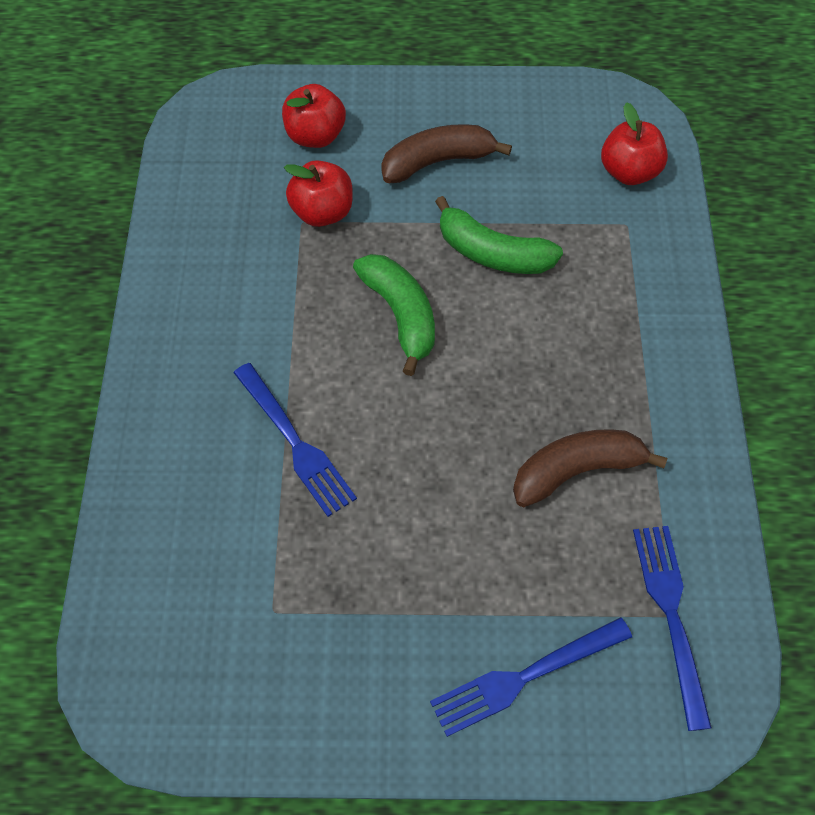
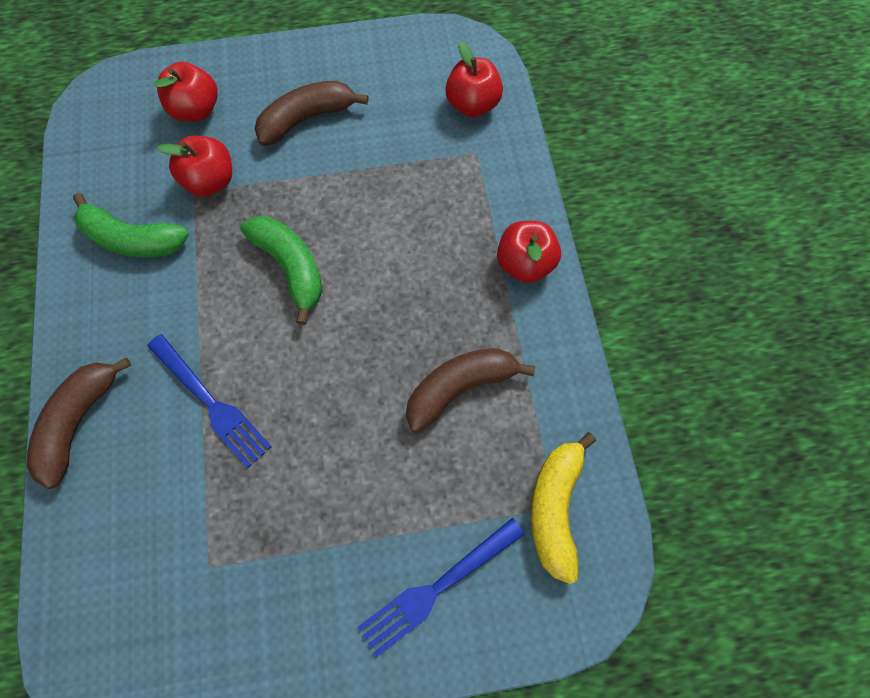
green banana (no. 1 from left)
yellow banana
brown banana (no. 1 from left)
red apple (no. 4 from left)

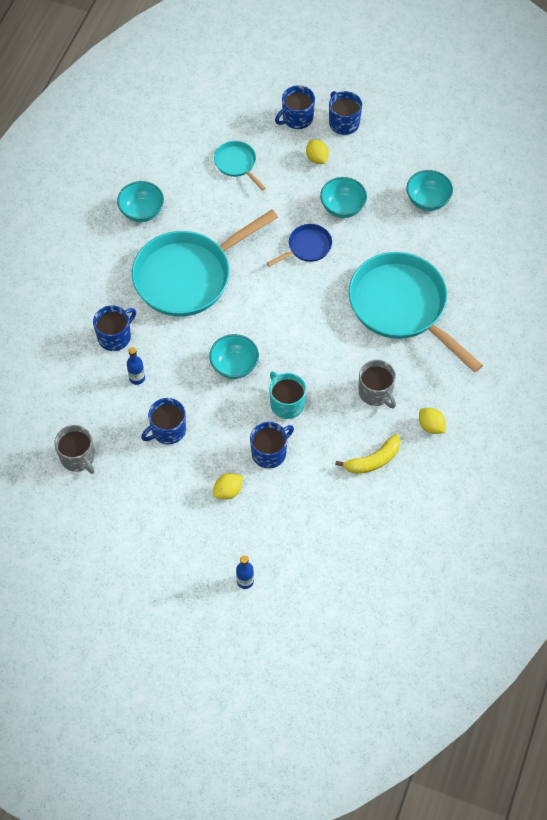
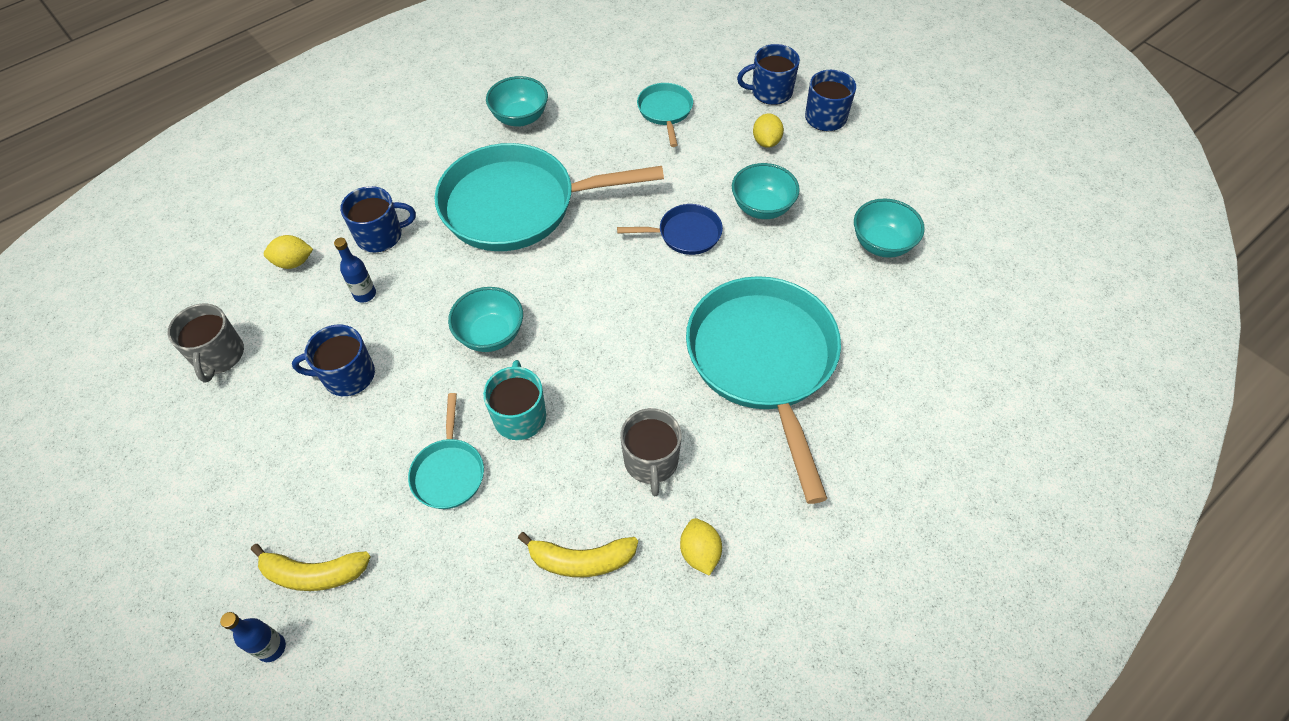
yellow lemon (no. 1 from left)
turquoise pan (no. 1 from left)
yellow banana (no. 1 from left)

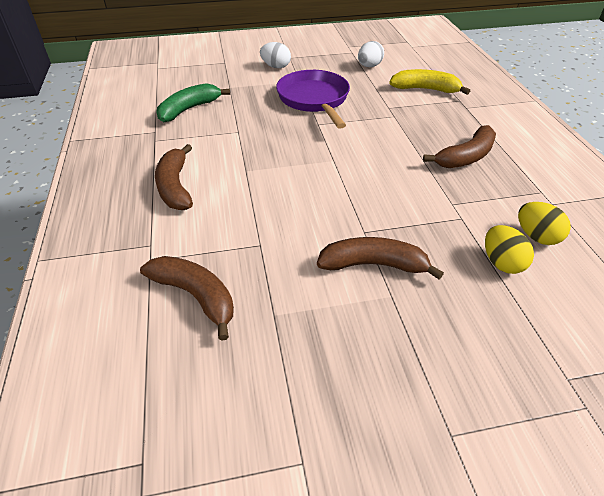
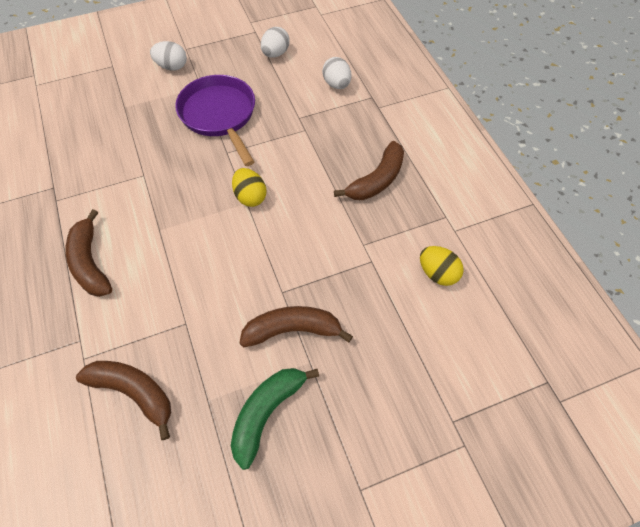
green banana
white egg (no. 3 from left)
yellow egg (no. 1 from left)

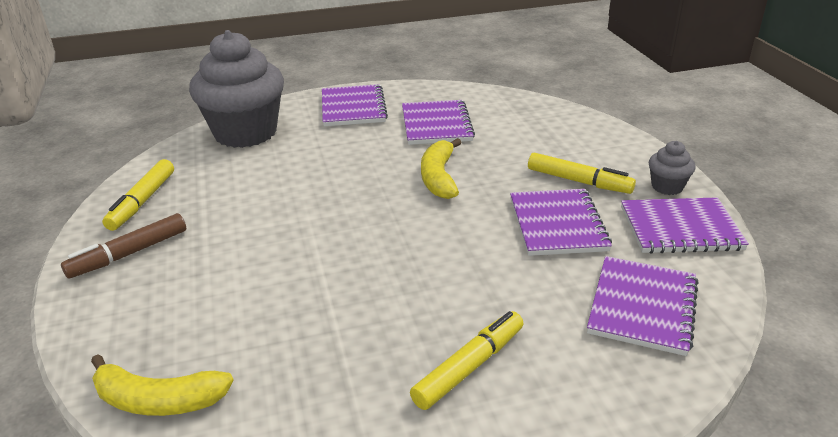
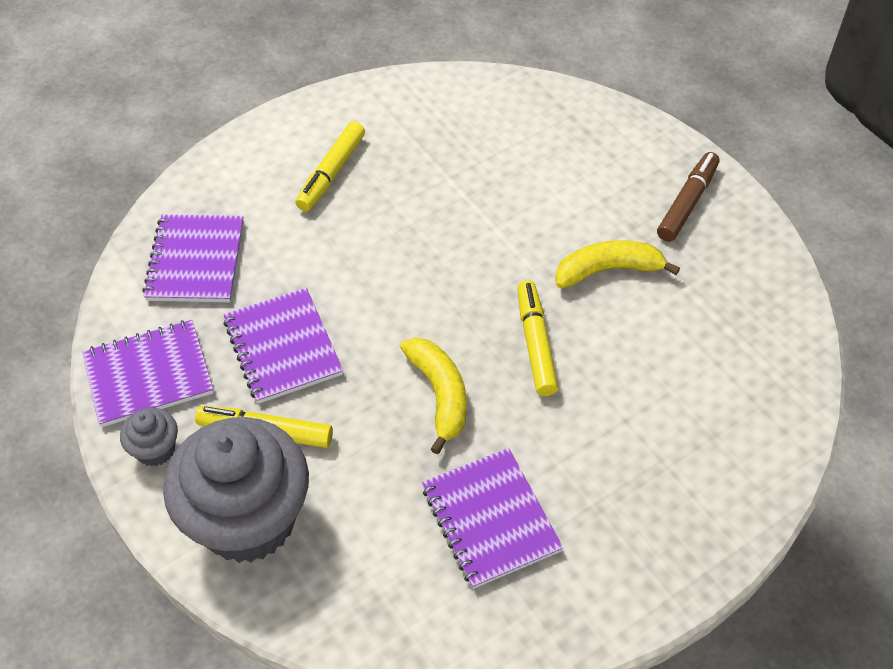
yellow banana (no. 2 from left)
yellow marker (no. 3 from left)
grey cupcake (no. 2 from left)
purple notebook (no. 1 from left in the first image)

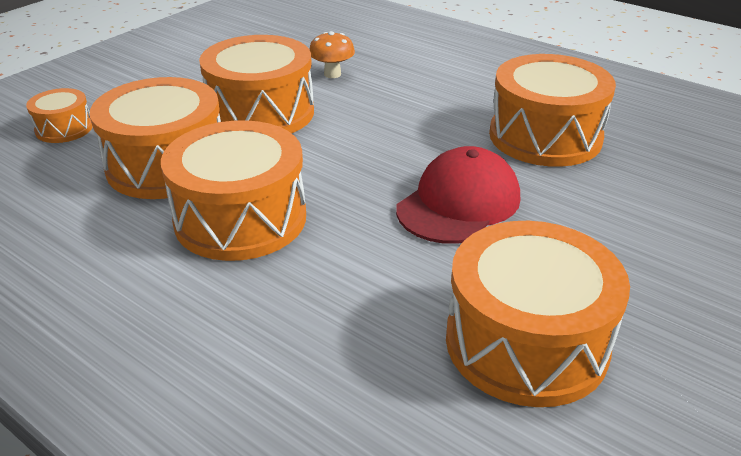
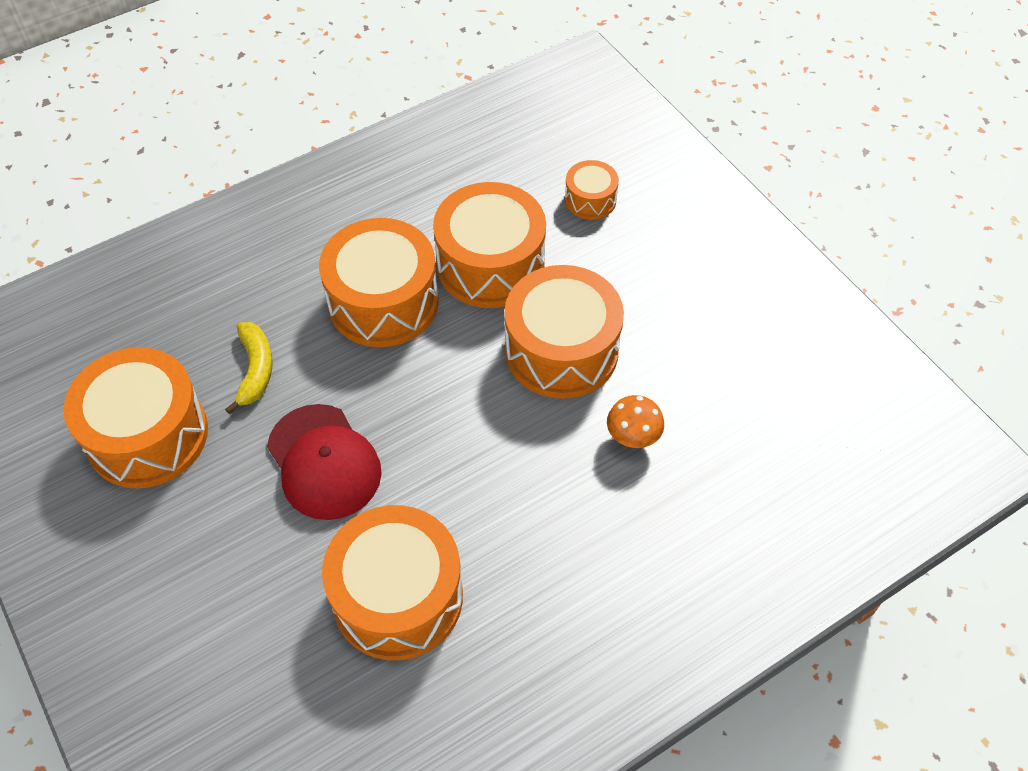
yellow banana

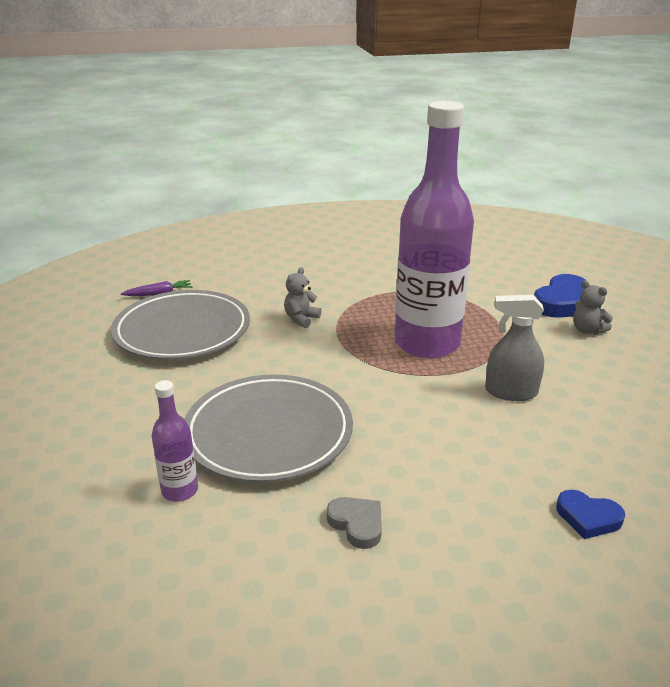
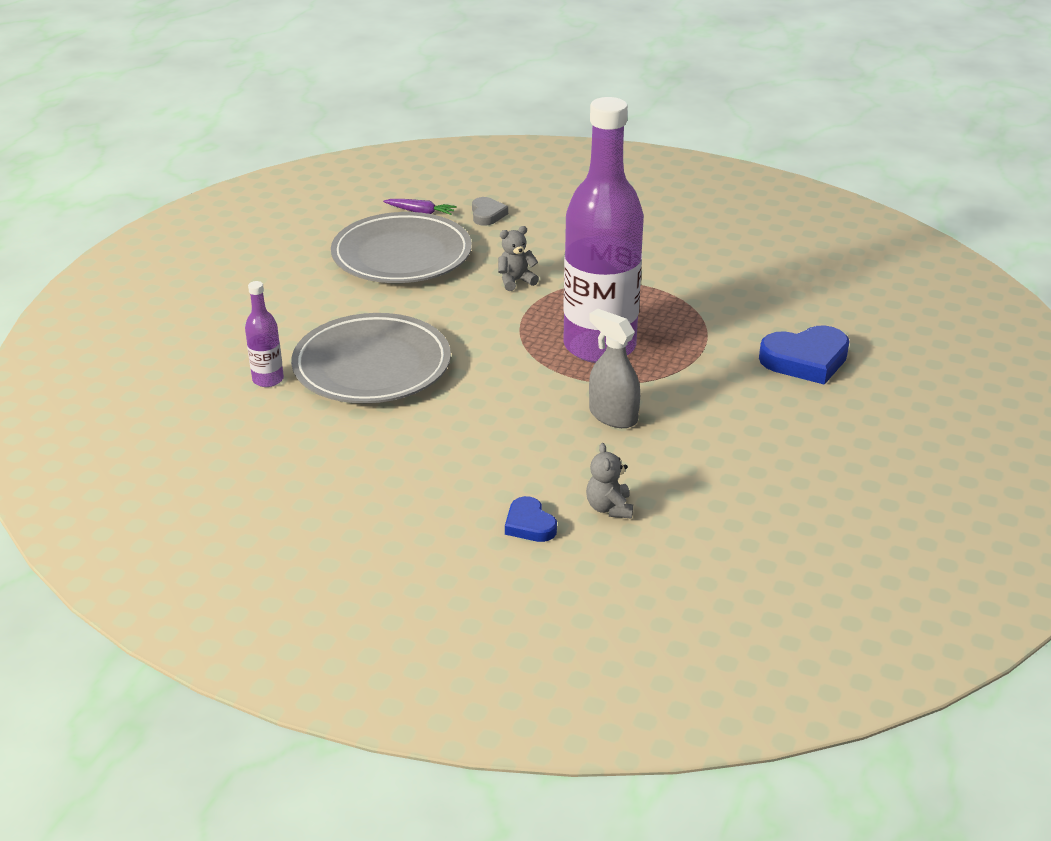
grey heart
grey teddy bear (no. 2 from left)

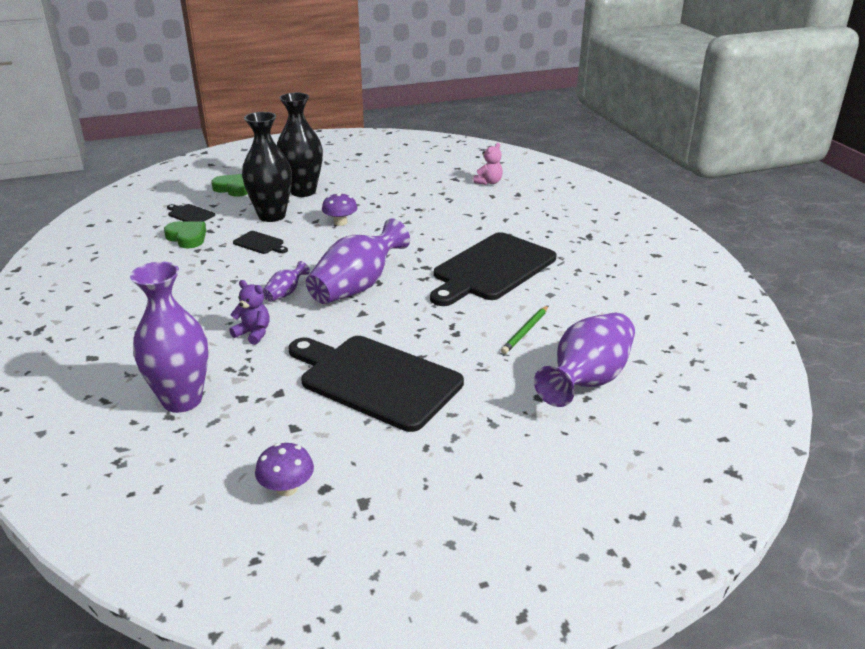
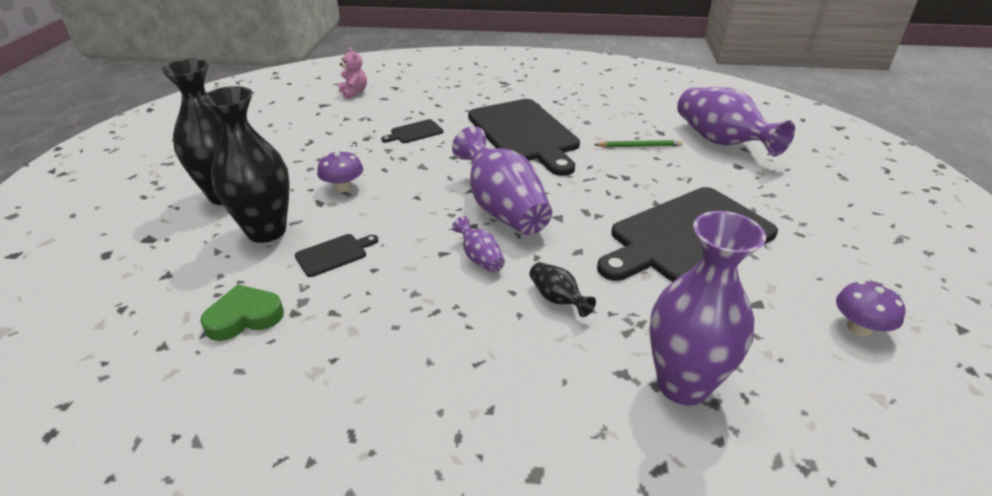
black cutting board (no. 2 from left)
green heart (no. 2 from left in the first image)
black vase (no. 3 from left)
green pencil

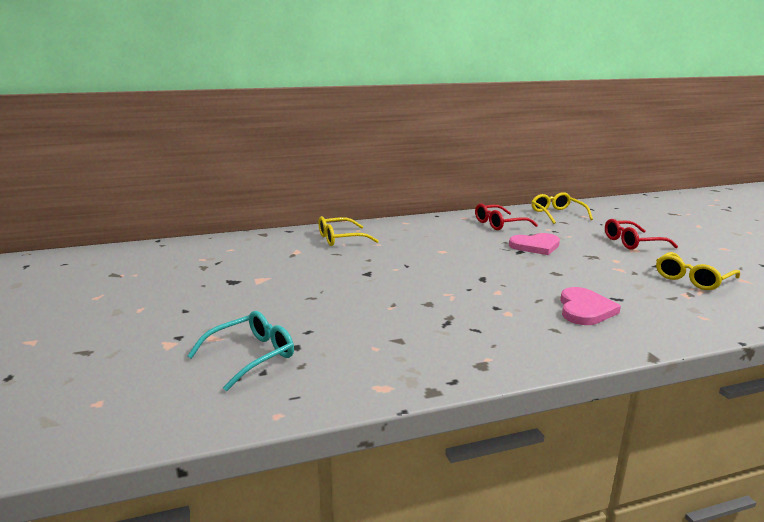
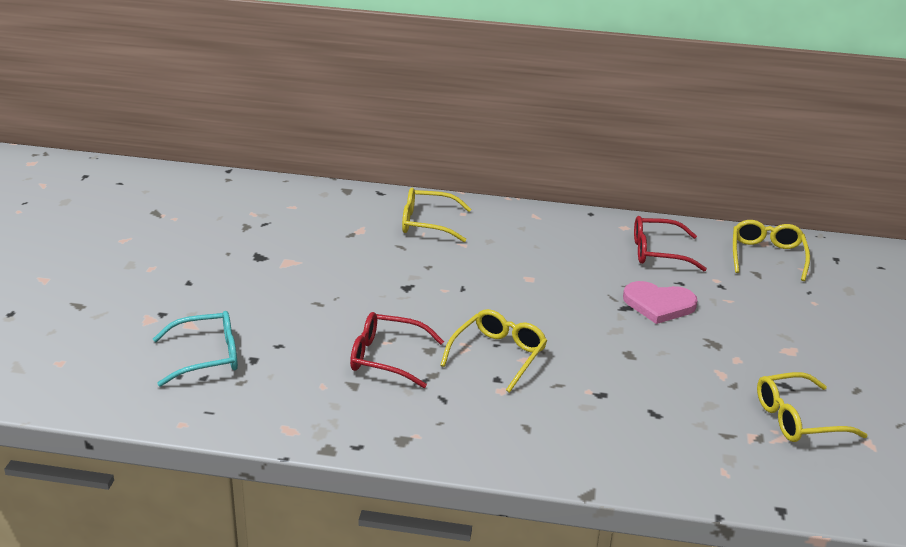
pink heart (no. 2 from left in the first image)
red glasses (no. 1 from left)
yellow glasses (no. 2 from left)

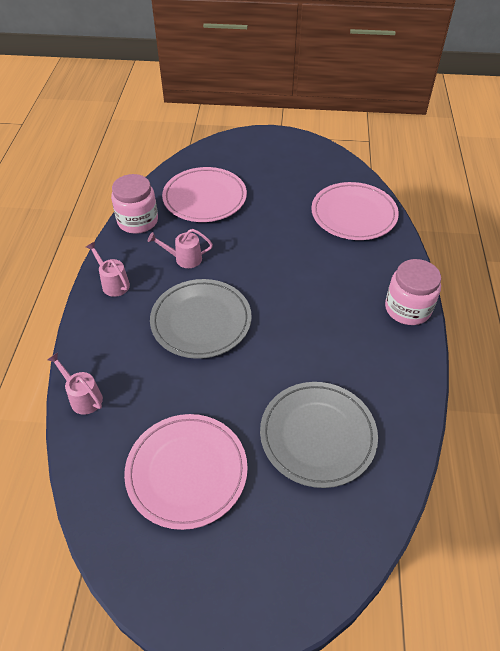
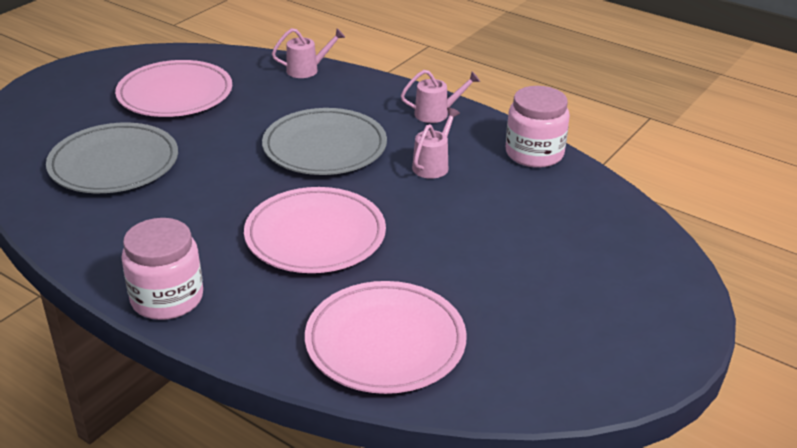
pink plate (no. 2 from left)

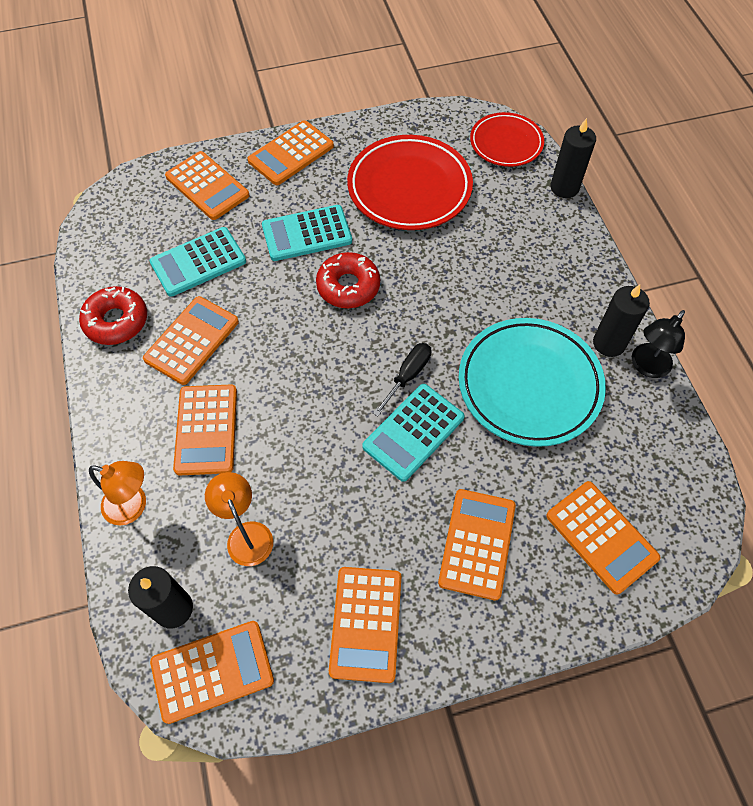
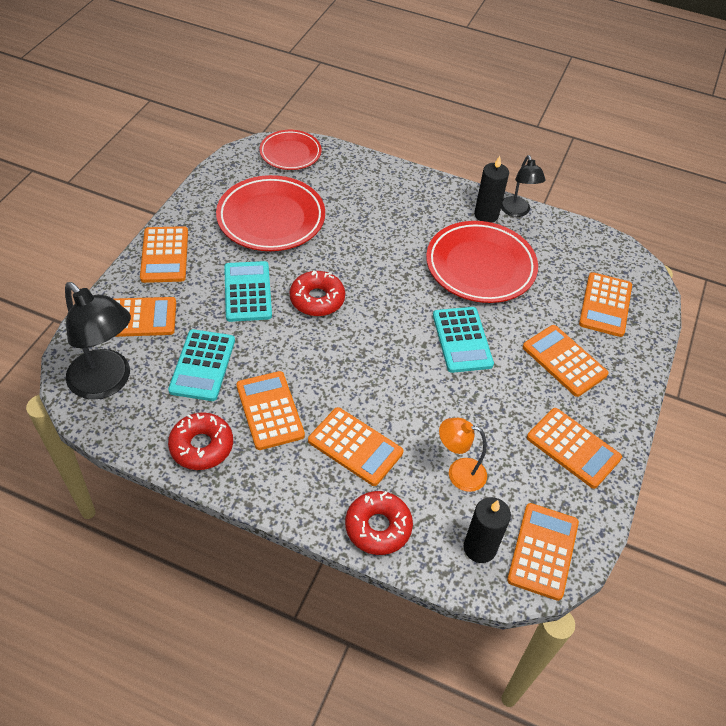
red donut (no. 3 from left)
turquoise calculator (no. 2 from left)
black screwdriver
red plate (no. 3 from left)
orange calculator (no. 8 from left)
black candle (no. 2 from left in the first image)
black lamp (no. 1 from left)

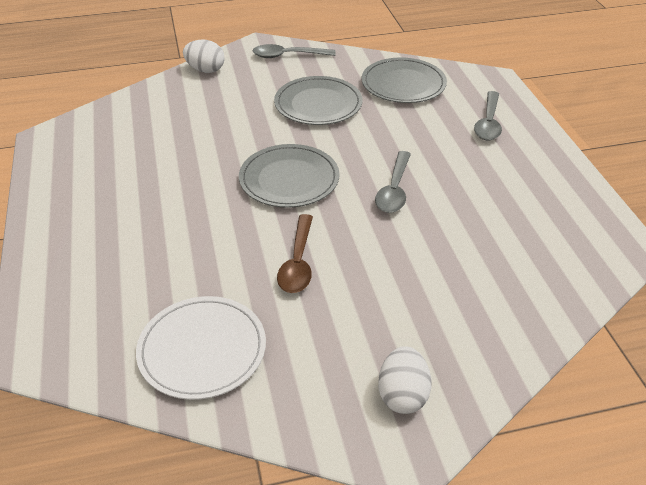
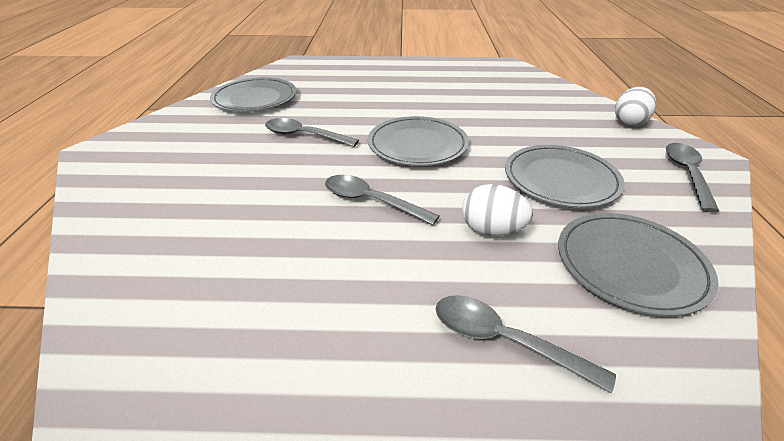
grey plate (no. 1 from left)
grey spoon (no. 1 from left)
white egg (no. 1 from left)

